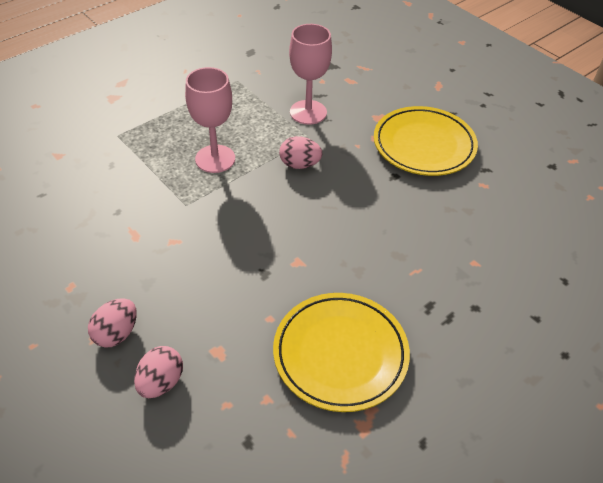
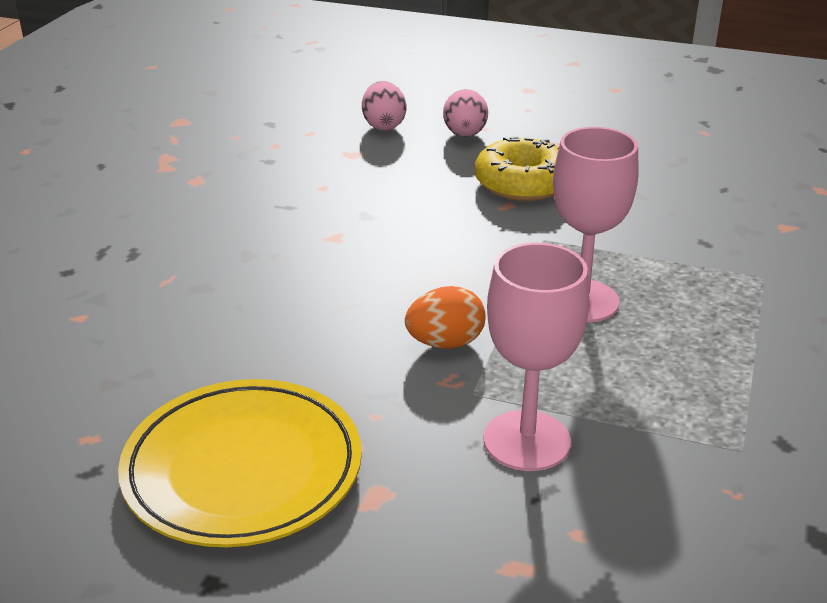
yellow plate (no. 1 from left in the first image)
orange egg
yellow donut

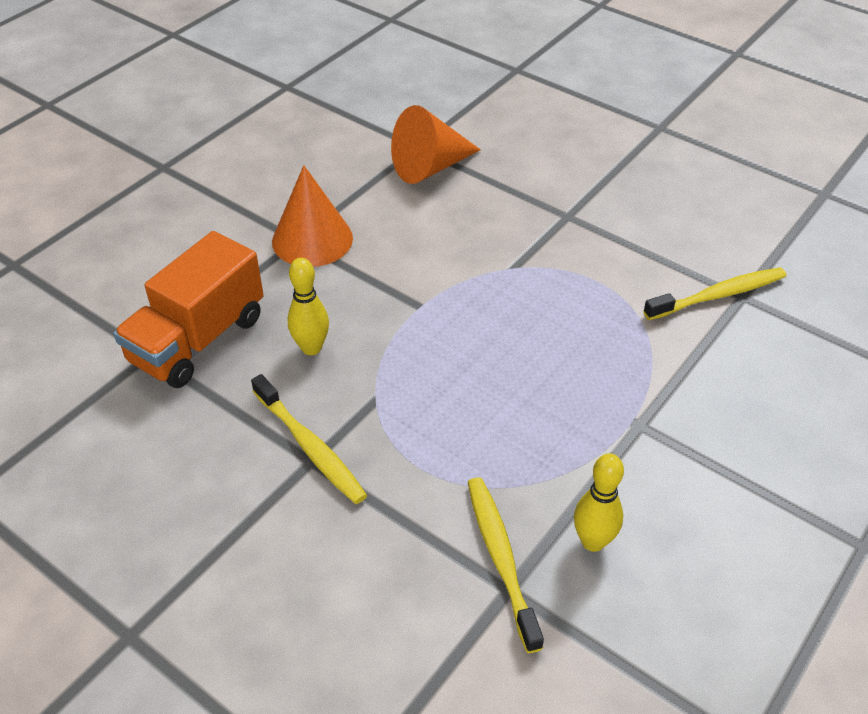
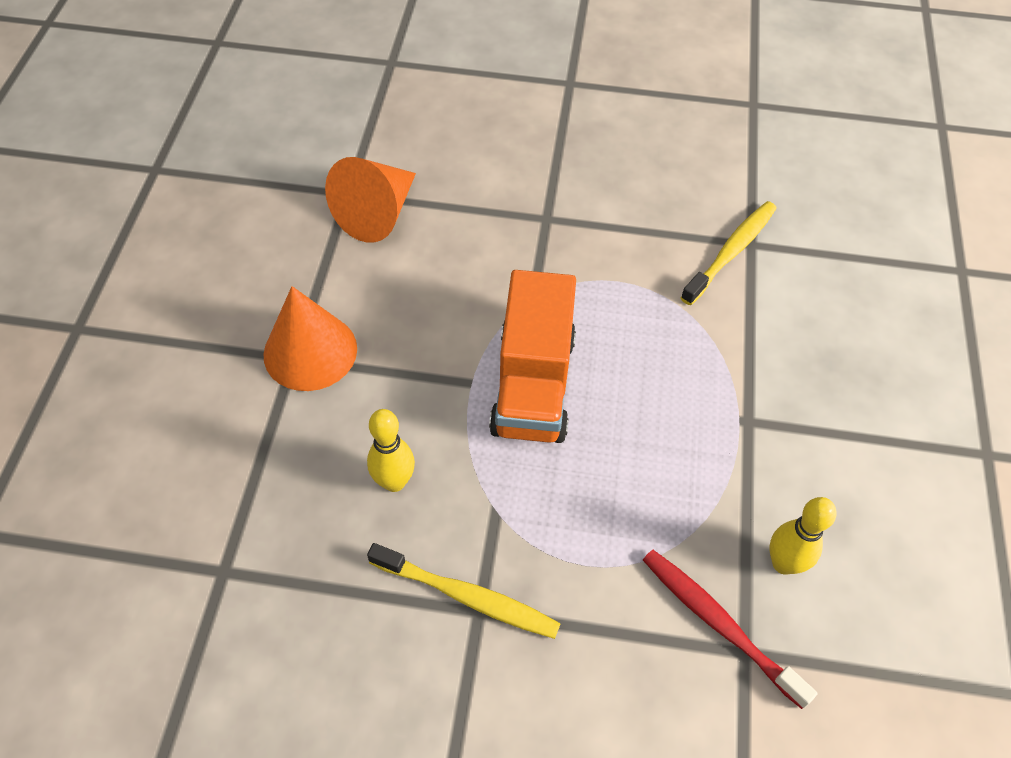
orange truck
red toothbrush

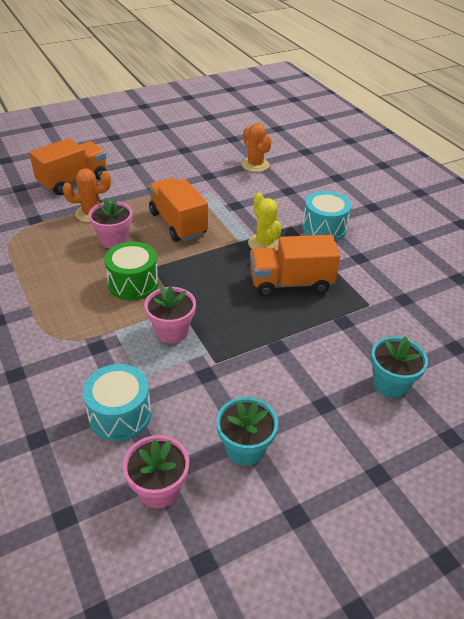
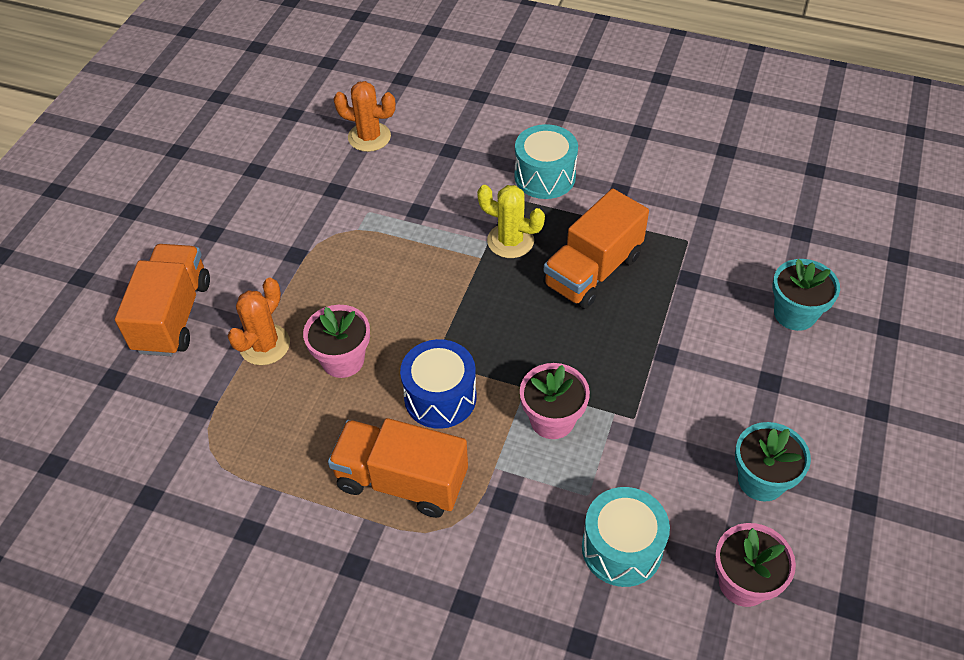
blue drum
orange truck (no. 2 from left)

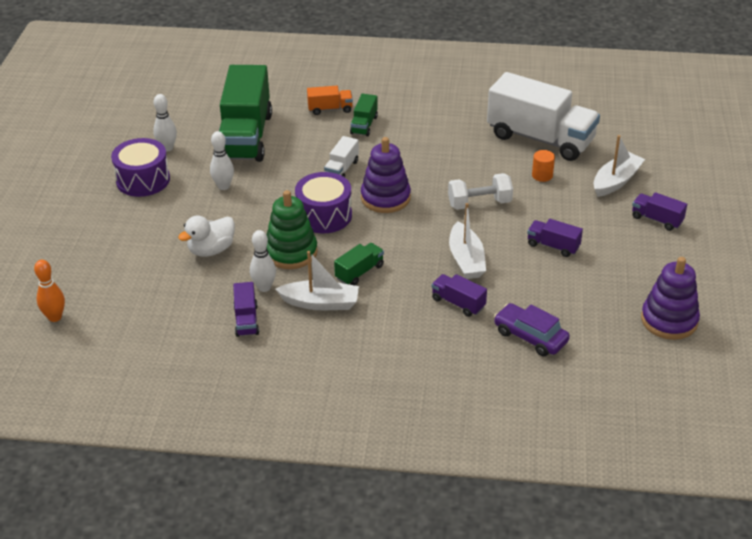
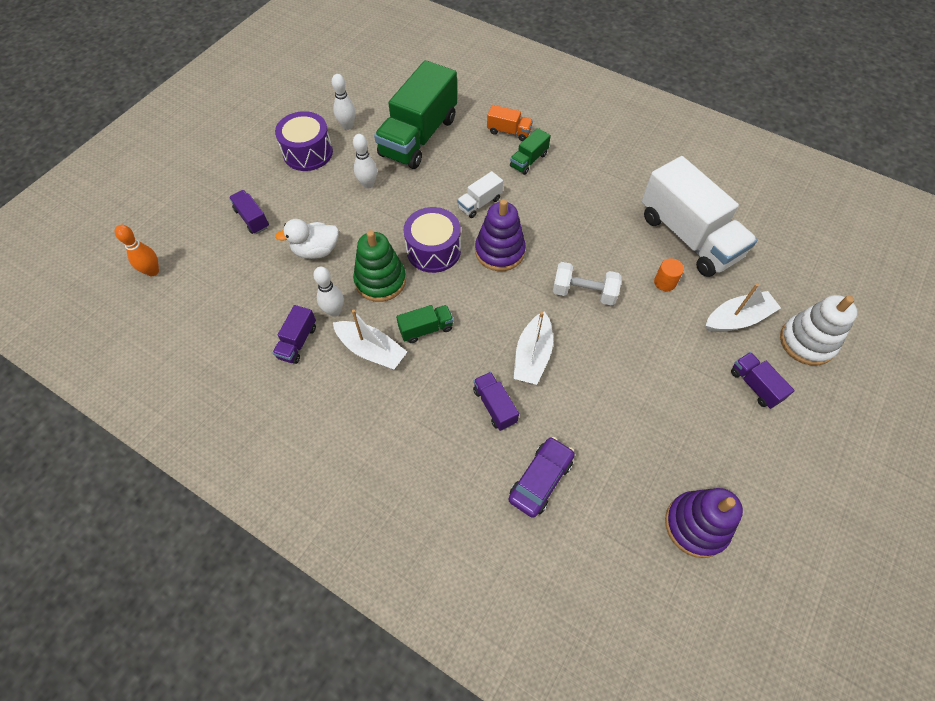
purple car
purple truck (no. 1 from left)
white stacking toy

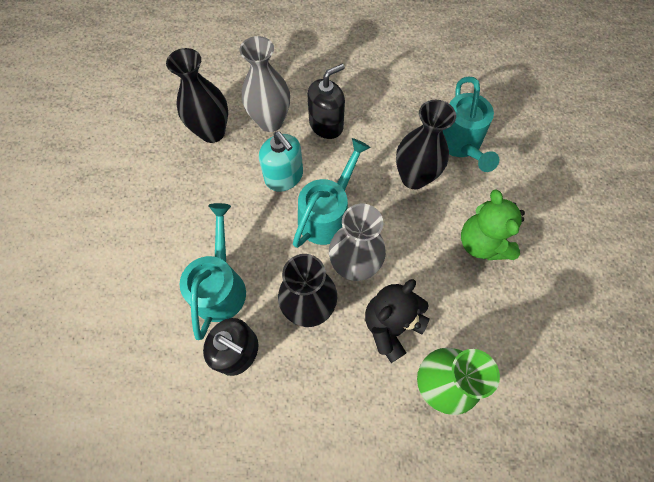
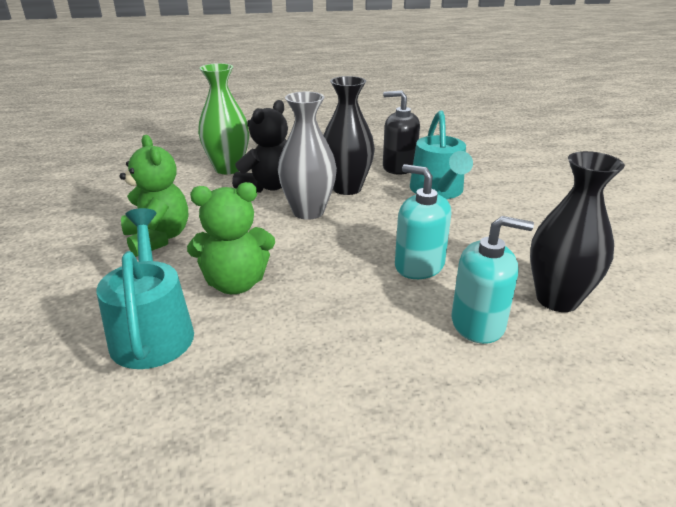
turquoise soap dispenser (no. 2 from left)
turquoise watering can (no. 2 from left in the first image)
black soap dispenser (no. 2 from left in the first image)
green teddy bear (no. 2 from left)

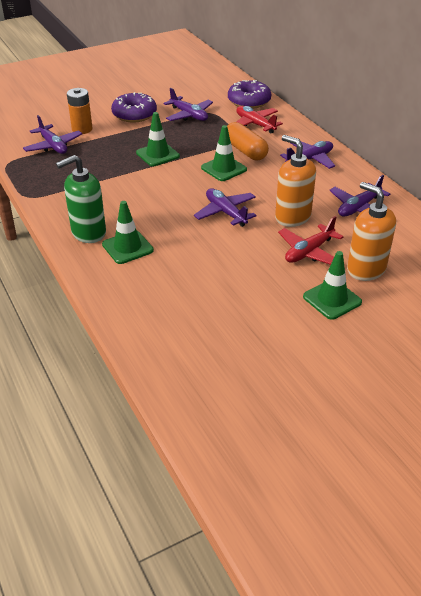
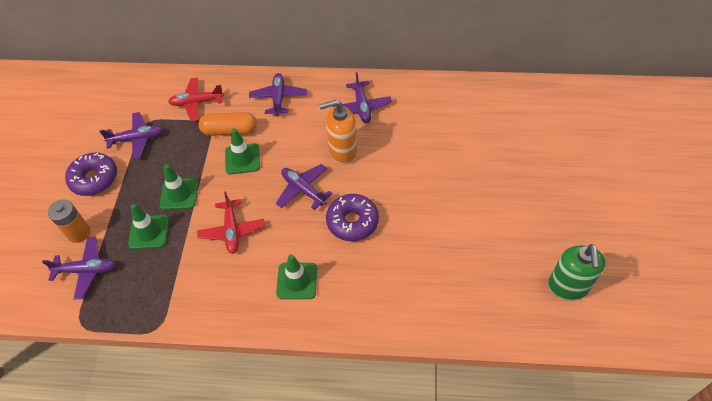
green soap dispenser
purple plane (no. 4 from left)
purple donut (no. 2 from left)
red plane (no. 2 from left)
green traffic cone (no. 1 from left)
orange soap dispenser (no. 2 from left in the first image)

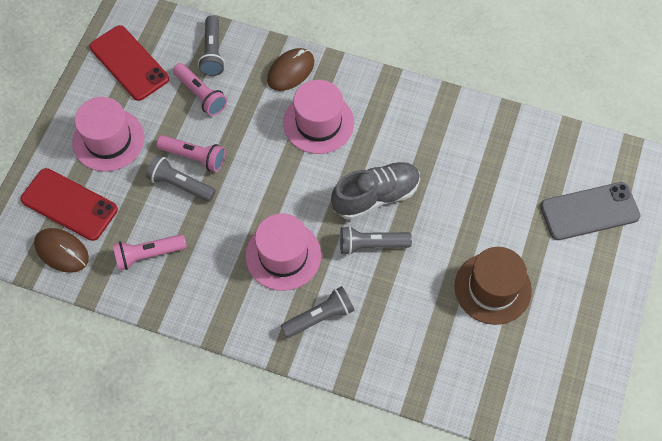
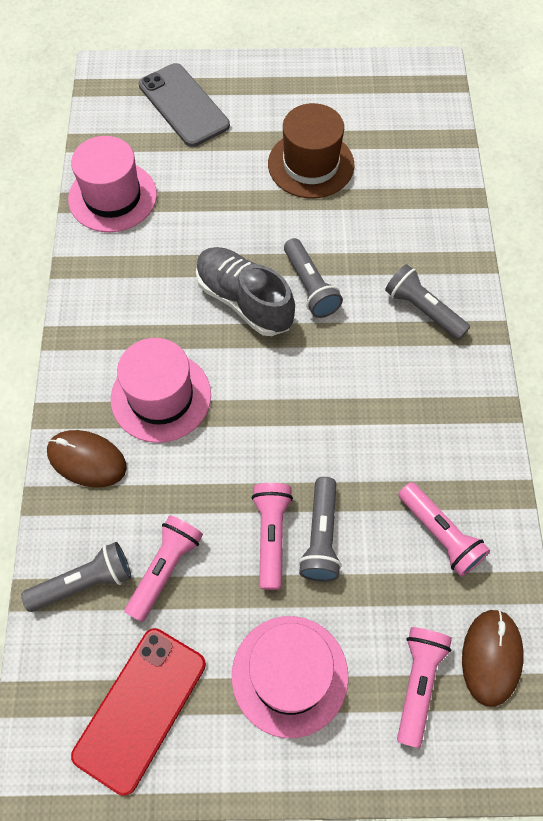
pink flashlight (no. 3 from left)
pink hat (no. 1 from left)

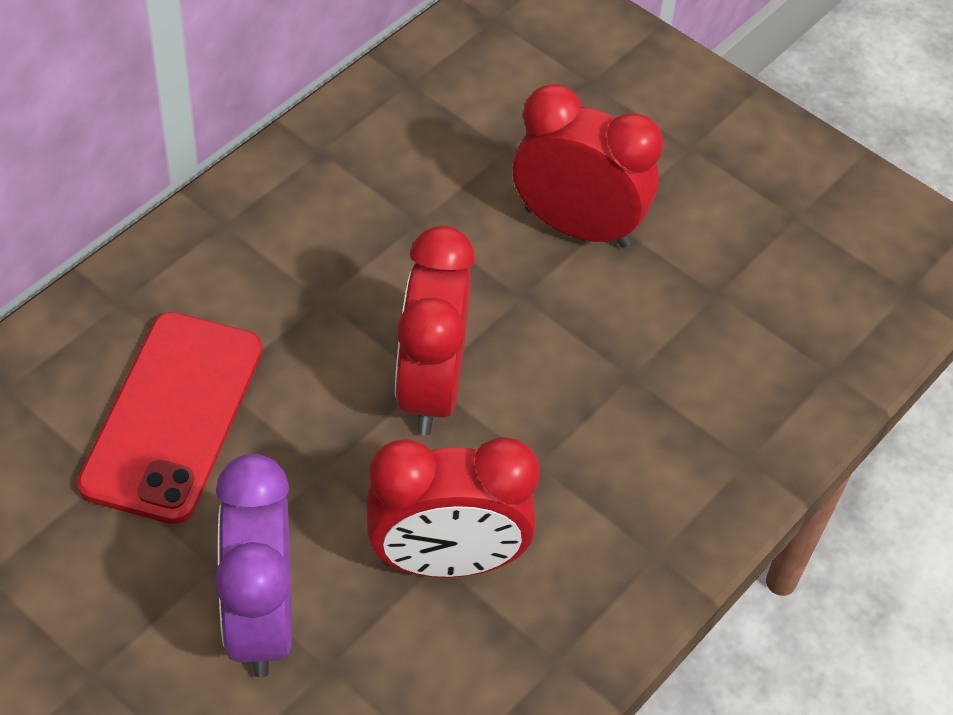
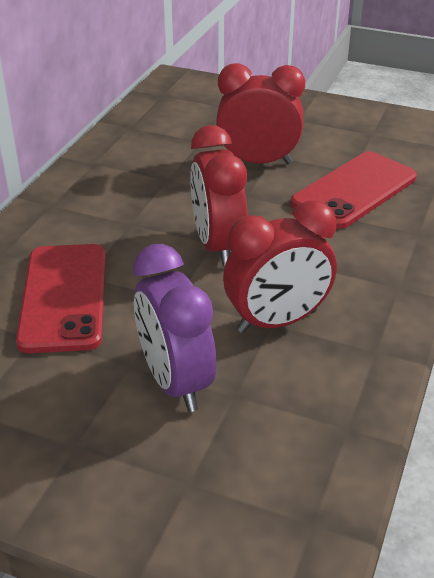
red phone (no. 2 from left)

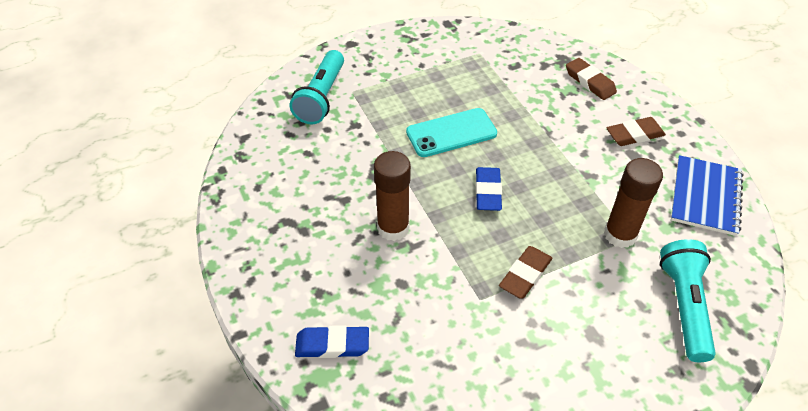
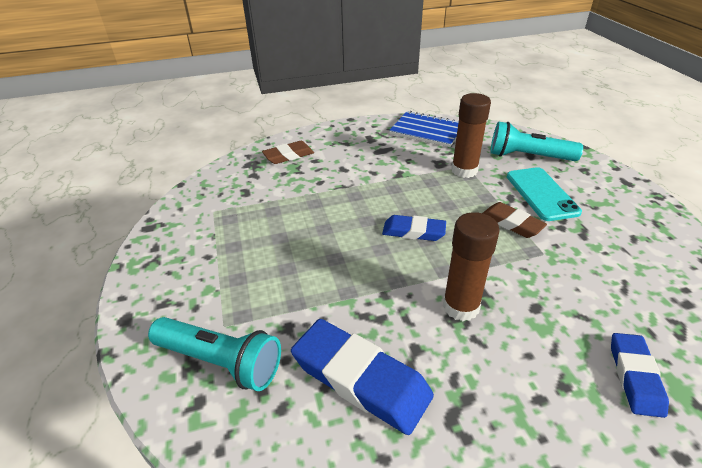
turquoise phone
brown eraser (no. 3 from left in the first image)
blue eraser (no. 1 from left)

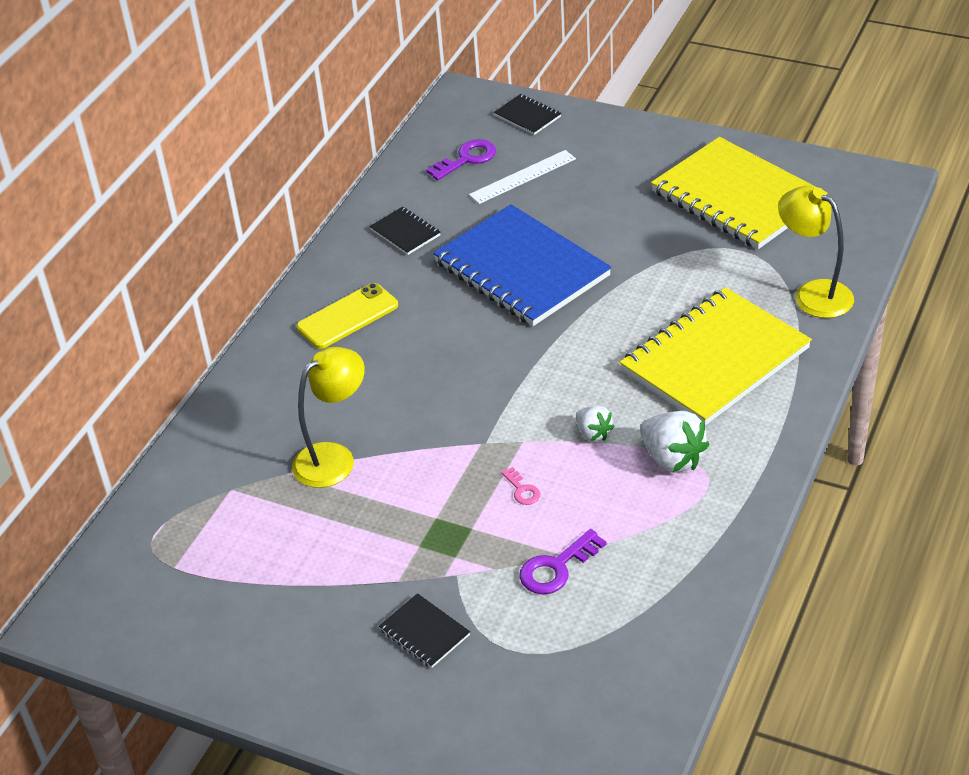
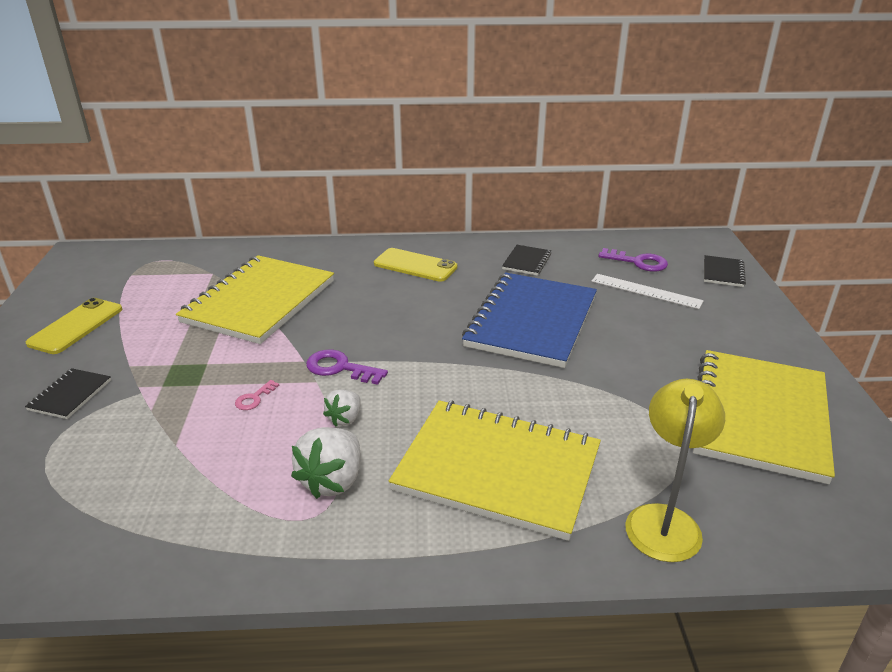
yellow notebook (no. 1 from left)
purple key (no. 1 from left)
yellow phone (no. 1 from left)

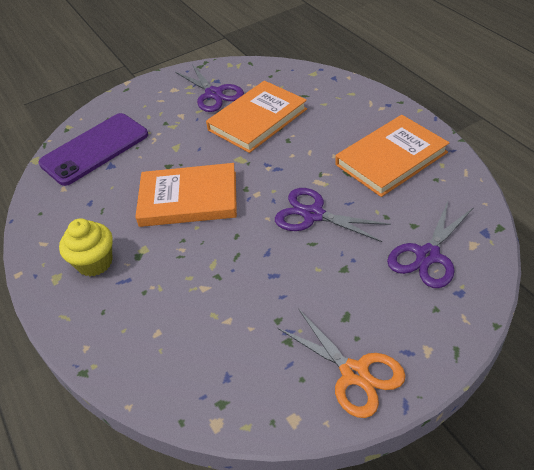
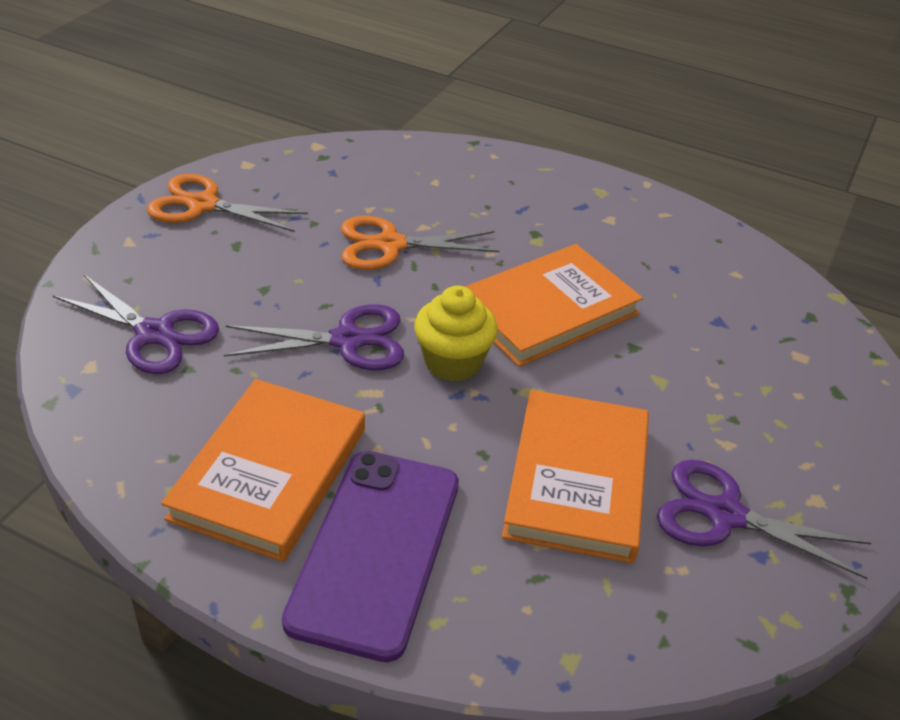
purple phone
yellow cupcake
purple scissors (no. 1 from left)
orange scissors (no. 2 from left)

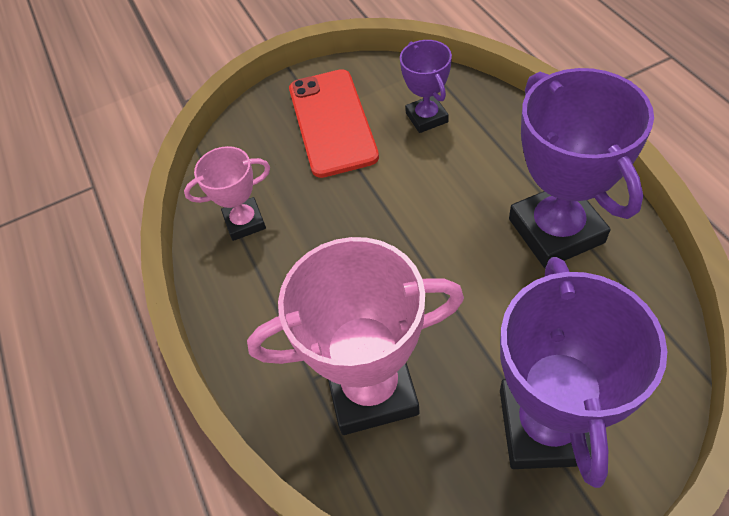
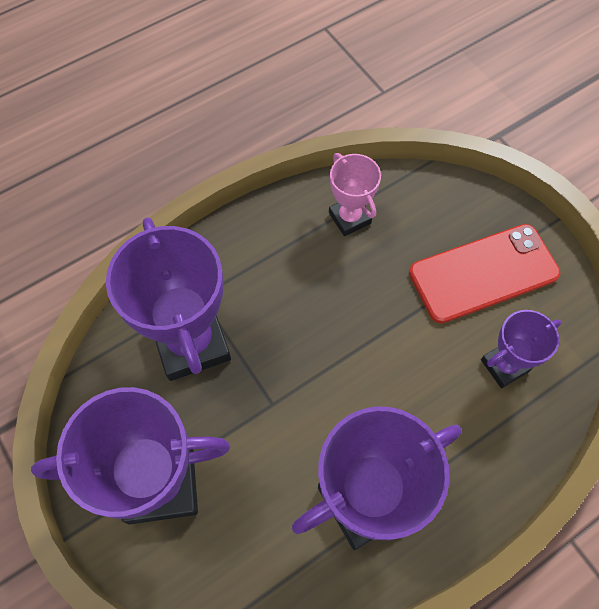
purple trophy (no. 2 from left)

